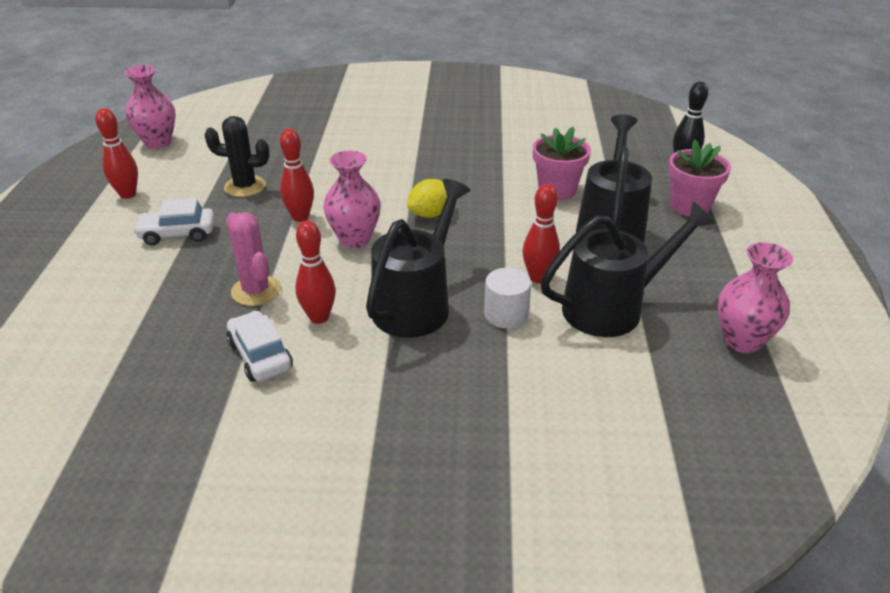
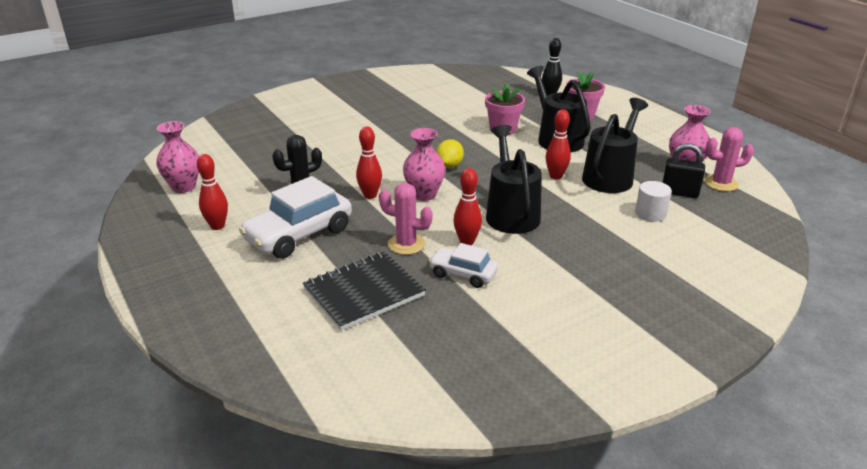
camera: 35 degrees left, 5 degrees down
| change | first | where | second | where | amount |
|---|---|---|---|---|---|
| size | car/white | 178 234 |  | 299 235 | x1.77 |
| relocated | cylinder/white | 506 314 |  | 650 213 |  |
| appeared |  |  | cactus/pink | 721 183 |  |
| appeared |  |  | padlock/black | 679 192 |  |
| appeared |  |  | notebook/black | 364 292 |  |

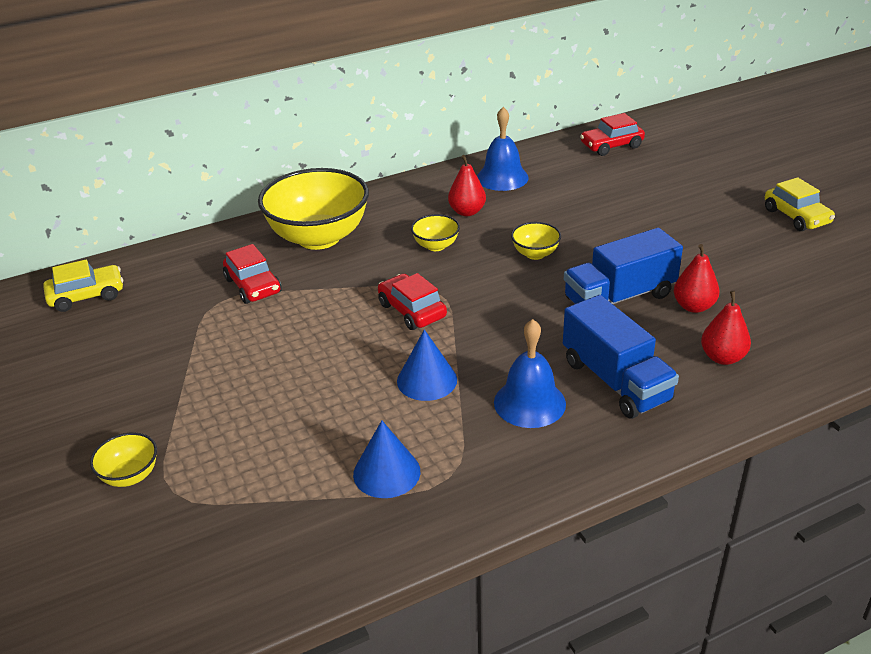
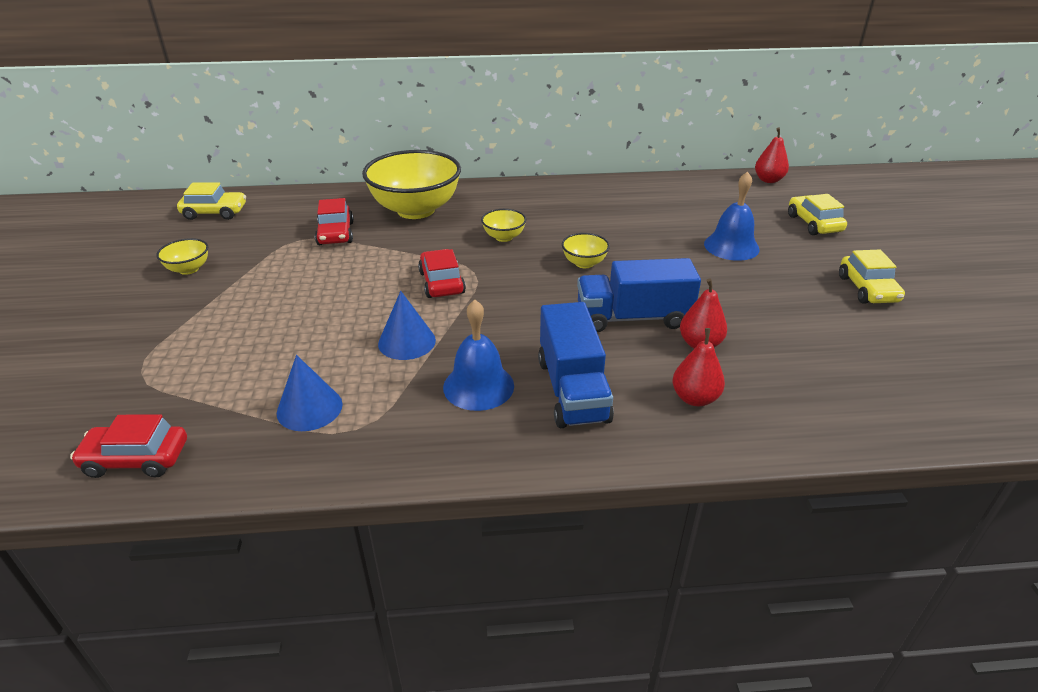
camera: 20 degrees right, 0 degrees up
| change | first | where | second | where | amount |
|---|---|---|---|---|---|
| relocated | bell/blue | 502 177 |  | 731 246 |  |
| relocated | car/red | 611 146 |  | 136 459 |  |
| relocated | pear/red | 467 212 |  | 768 180 |  |
| relocated | bowl/yellow | 130 476 |  | 188 269 |  |
| appeared |  |  | car/yellow | 814 223 |  |

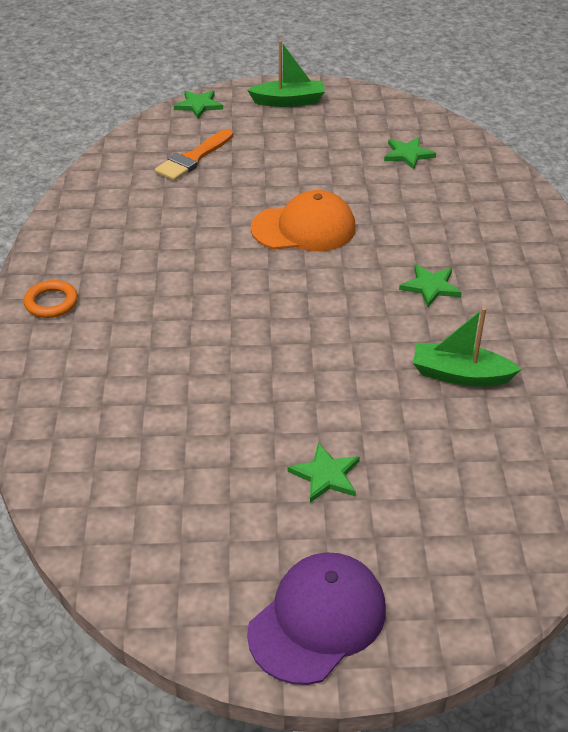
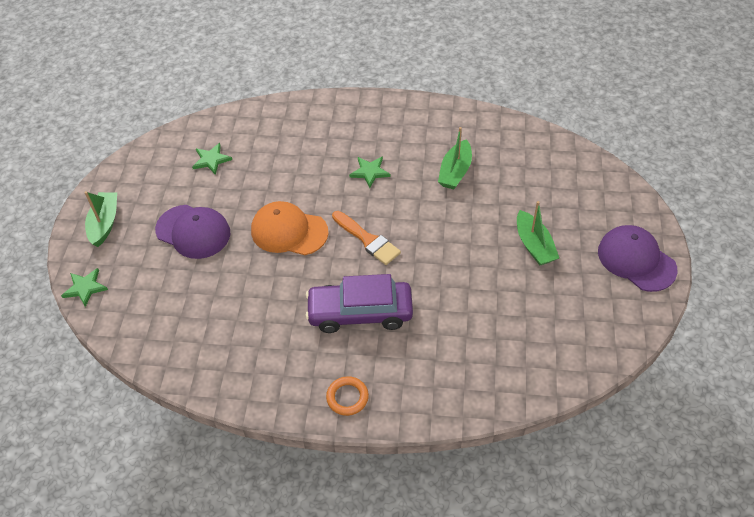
camera: 80 degrees left, 10 degrees up
| change | first | where | second | where | amount |
|---|---|---|---|---|---|
| relocated | brush/orange | 193 158 |  | 367 240 |  |
| spun | cap/orange | 304 228 |  | 289 231 | 75 degrees counterclockwise |
| exchanged | star/green | 326 475 | boat/green | 534 245 |  |
| appeared |  |  | cap/purple | 193 231 |  |
| appeared |  |  | car/purple | 360 312 |  |

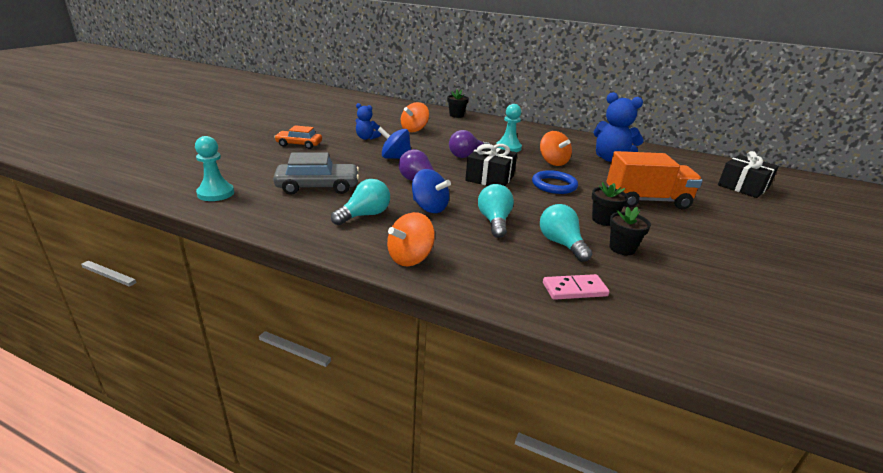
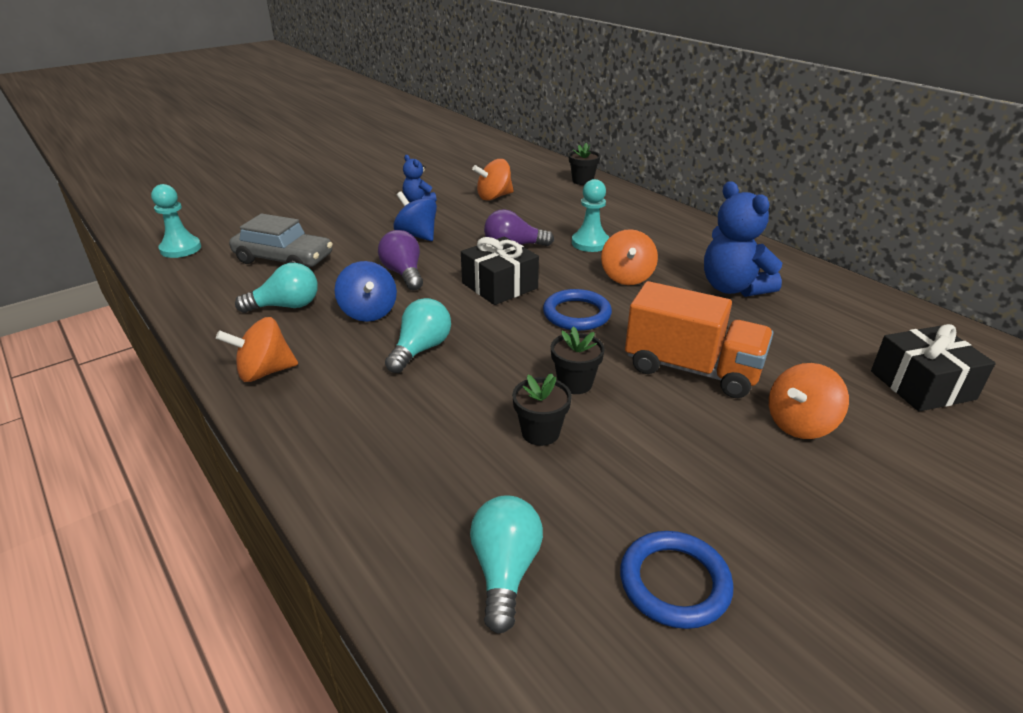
camera: 30 degrees right, 5 degrees up
| change | first | where | second | where | amount |
|---|---|---|---|---|---|
| missing | car/orange | 299 144 |  |  |  |
| relocated | light bulb/turquoise | 561 244 |  | 505 571 |  |
| missing | domino/pink | 574 289 |  |  |  |
| appeared |  |  | spinning top/orange | 800 424 |  |
| appeared |  |  | ring/blue | 674 582 |  |

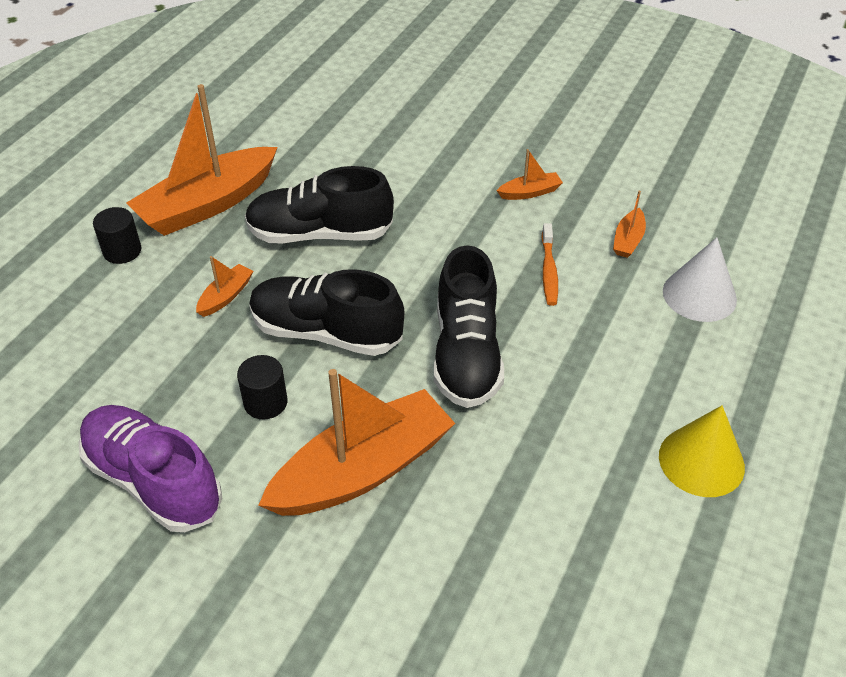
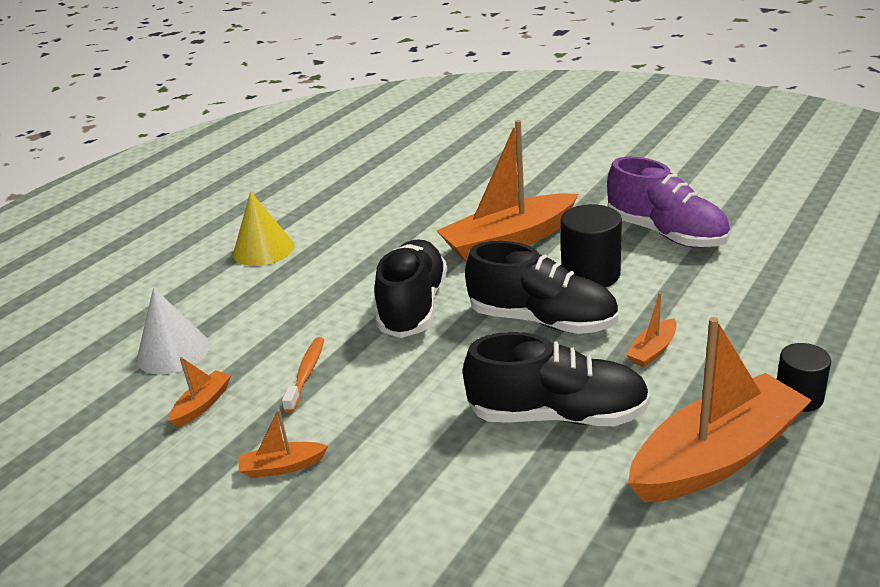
camera: 170 degrees left, 15 degrees down
| change | first | where | second | where | amount |
|---|---|---|---|---|---|
| size | cylinder/black | 265 402 |  | 590 274 | x1.57 |

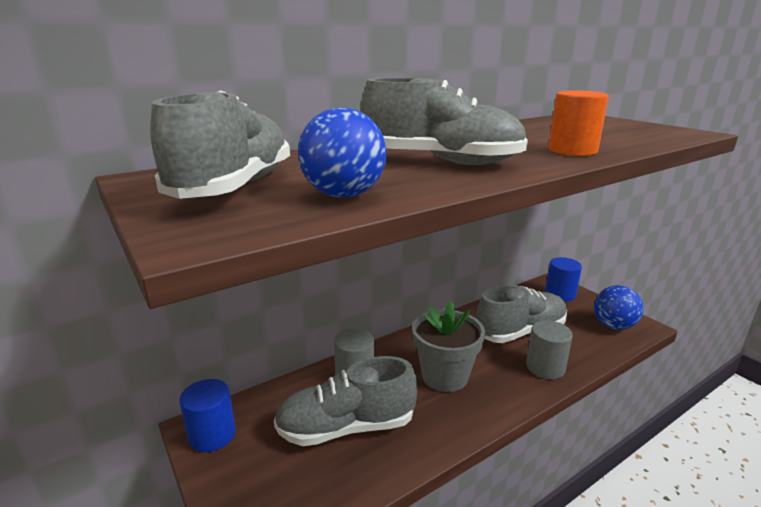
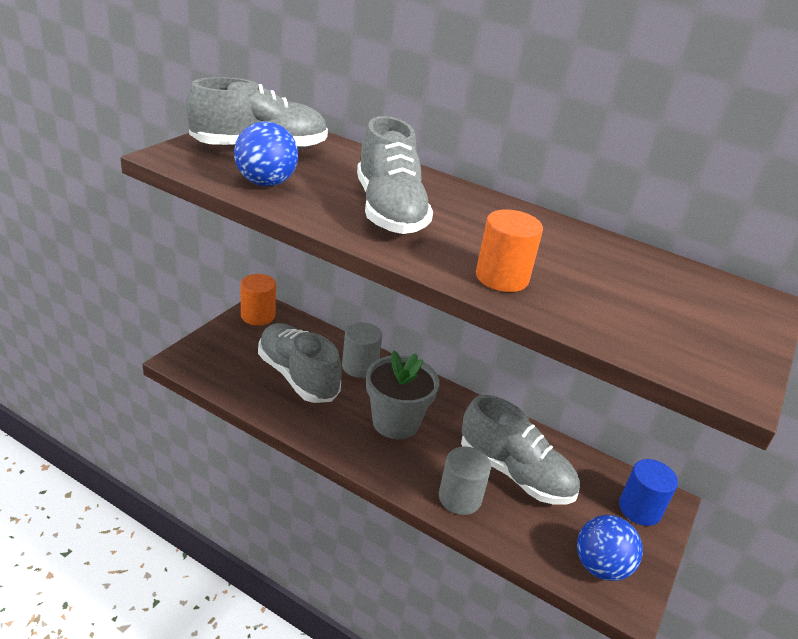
camera: 60 degrees right, 10 degrees up
| change | first | where | second | where | amount |
|---|---|---|---|---|---|
| colour | cylinder/blue | 212 435 | cylinder/orange | 258 316 |  |

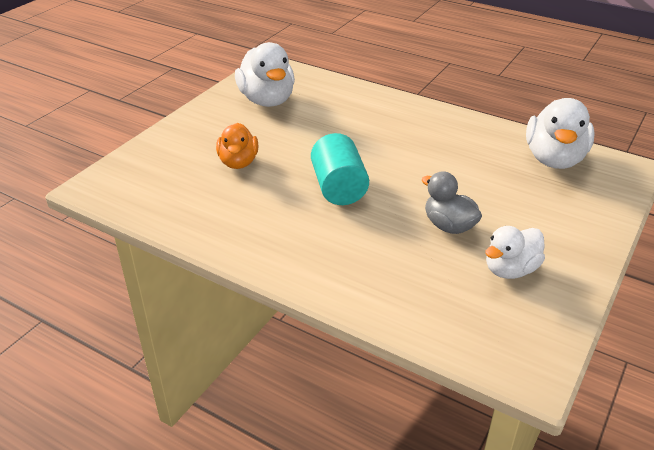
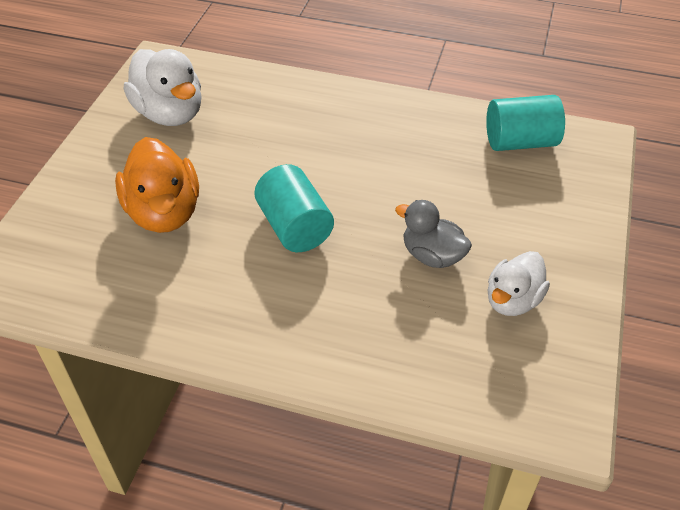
camera: 15 degrees left, 10 degrees up
| change | first | where | second | where | amount |
|---|---|---|---|---|---|
| exchanged | duck/white | 554 159 | cylinder/turquoise | 520 142 |  |
| size | duck/orange | 238 162 |  | 164 213 | x1.56 |

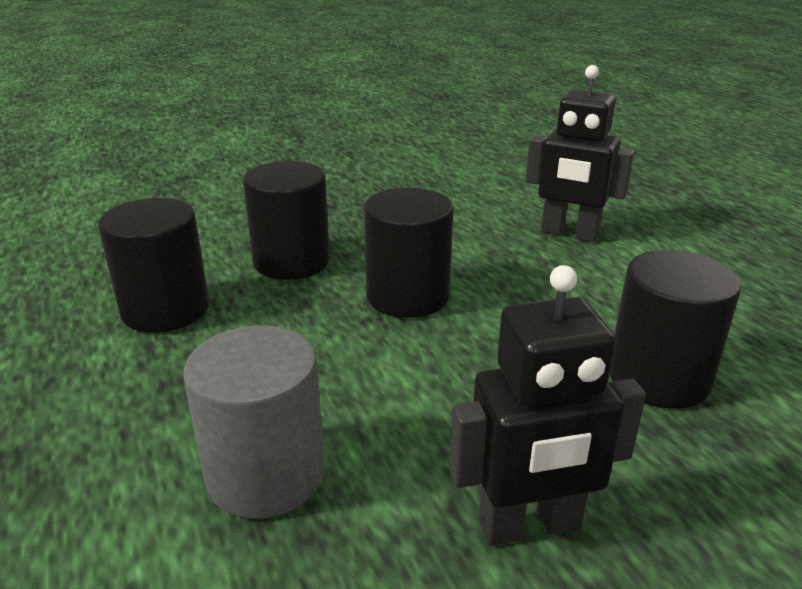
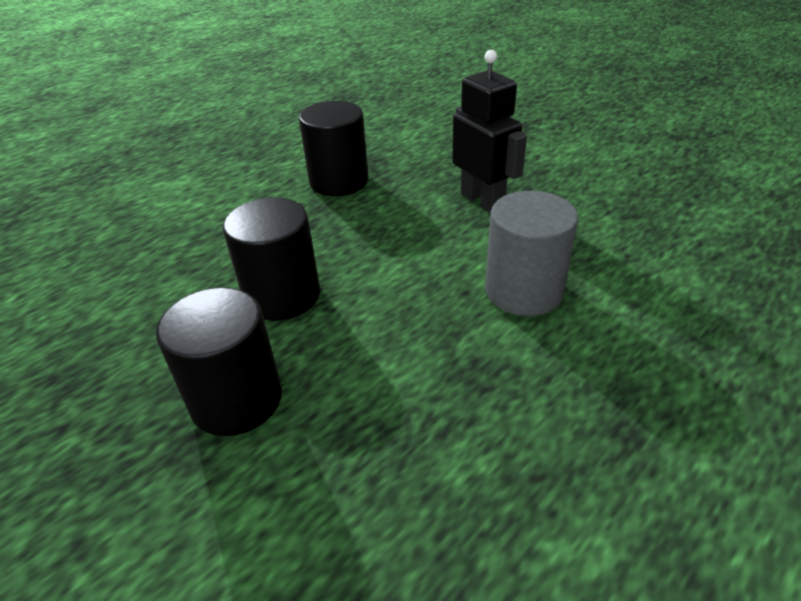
camera: 110 degrees left, 10 degrees up
| change | first | where | second | where | amount |
|---|---|---|---|---|---|
| missing | robot/black | 569 233 |  |  |  |
| missing | cylinder/black | 165 310 |  |  |  |

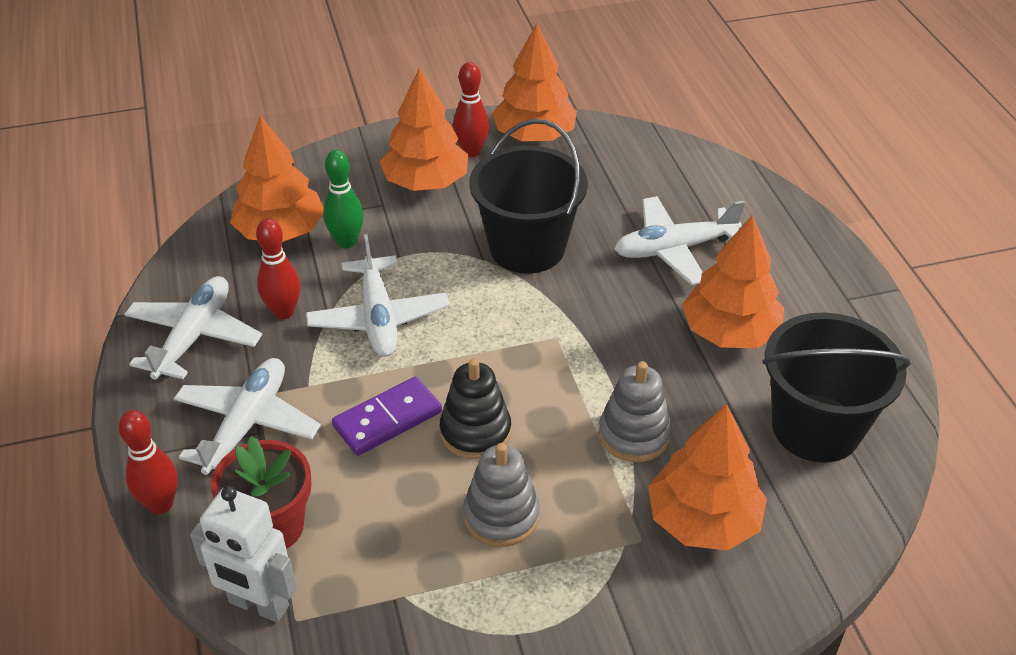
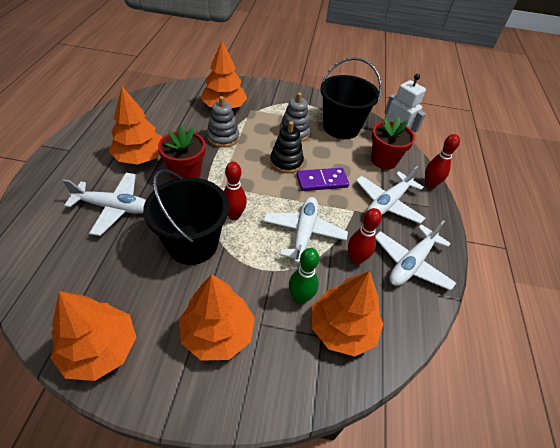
camera: 160 degrees left, 5 degrees up
| change | first | where | second | where | amount |
|---|---|---|---|---|---|
| relocated | bowling pin/red | 471 152 |  | 234 215 |  |
| relocated | bucket/black | 816 428 |  | 341 127 |  |
| appeared |  |  | flower pot/red | 186 173 |  |

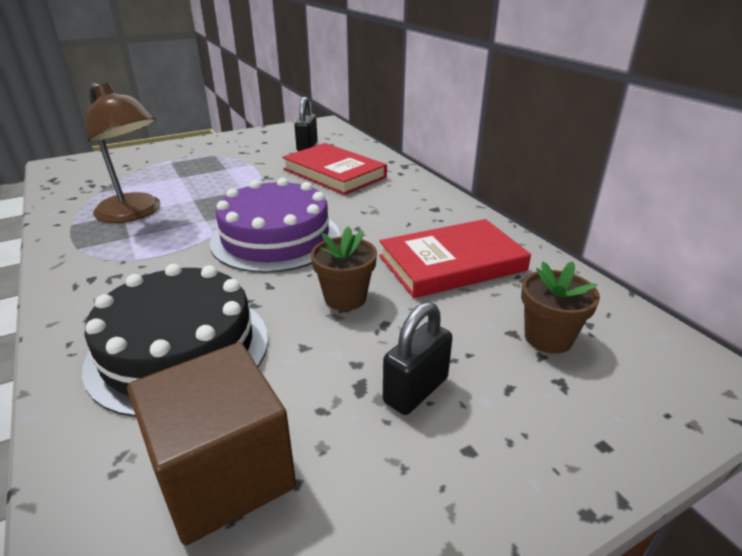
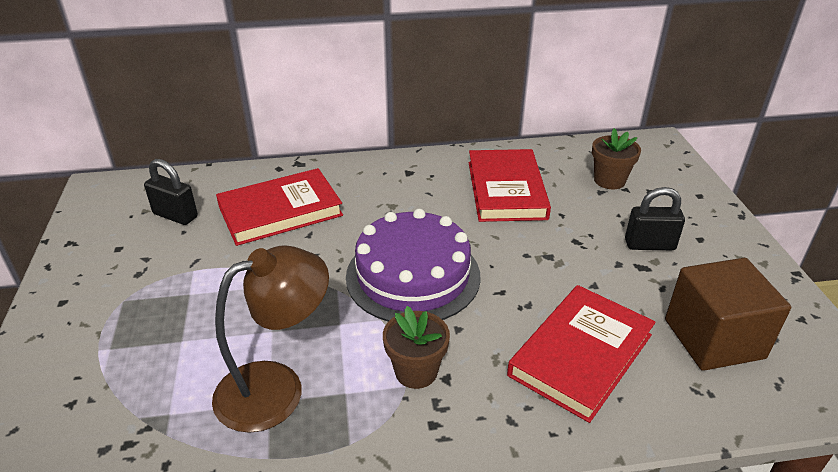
camera: 70 degrees left, 5 degrees up
| change | first | where | second | where | amount |
|---|---|---|---|---|---|
| relocated | flower pot/brown | 345 298 |  | 416 371 |  |
| exchanged | cake/black | 179 349 | book/red | 581 355 |  |
| spun | padlock/black | 416 390 |  | 649 245 | 60 degrees counterclockwise |

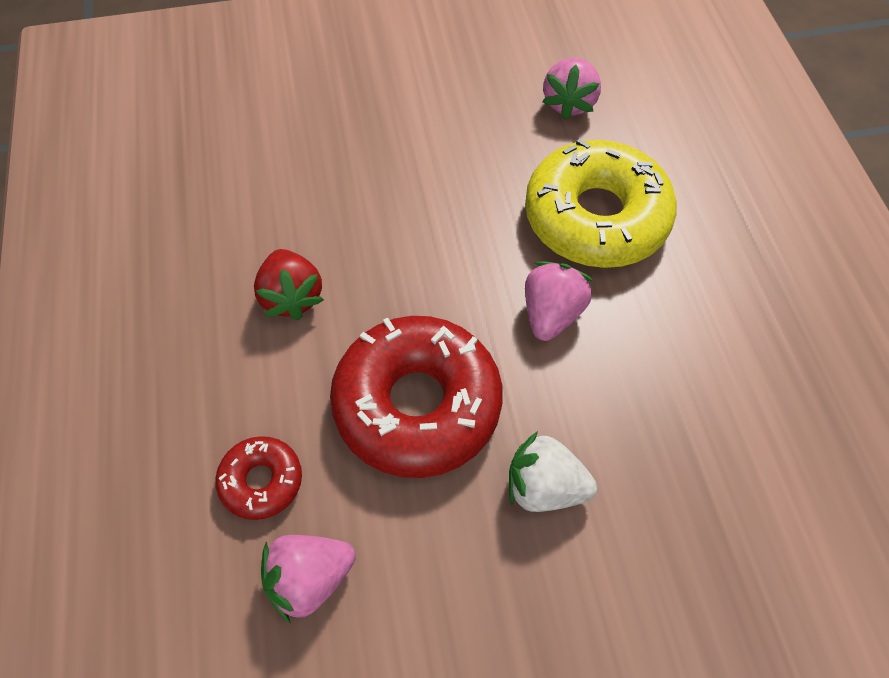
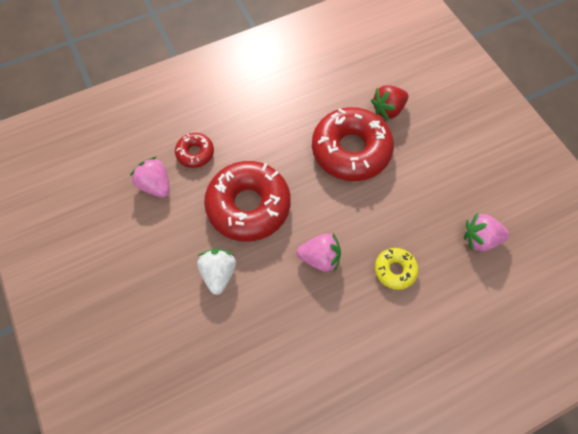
camera: 75 degrees right, 5 degrees up
| change | first | where | second | where | amount |
|---|---|---|---|---|---|
| size | donut/yellow | 596 217 |  | 395 270 | x0.48 |
| relocated | strawberry/red | 291 297 |  | 388 110 |  |
| appeared |  |  | donut/red | 351 150 |  |

